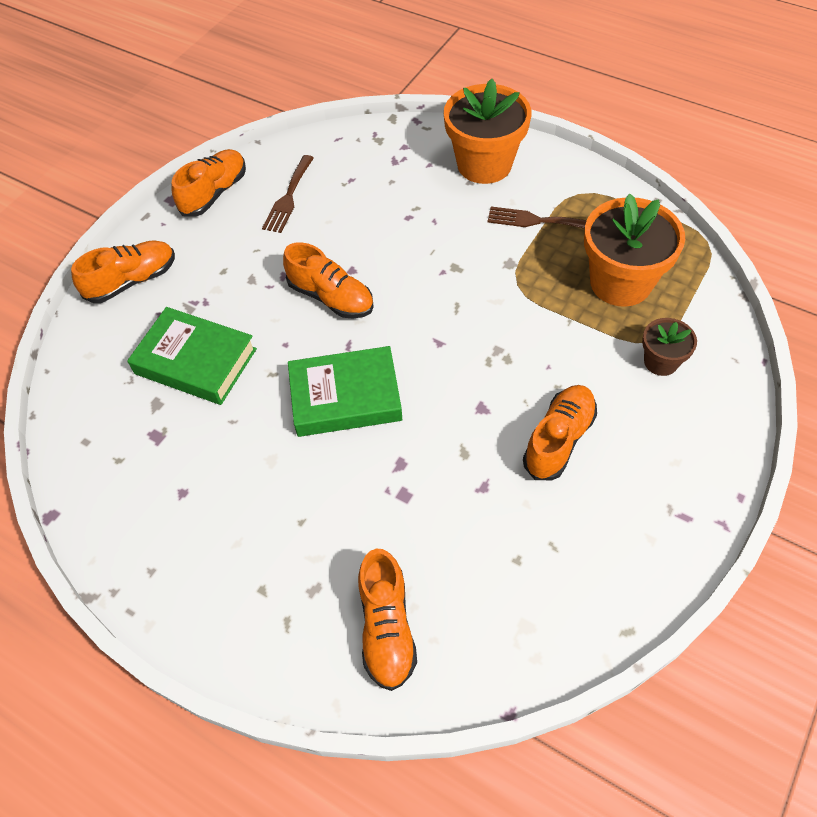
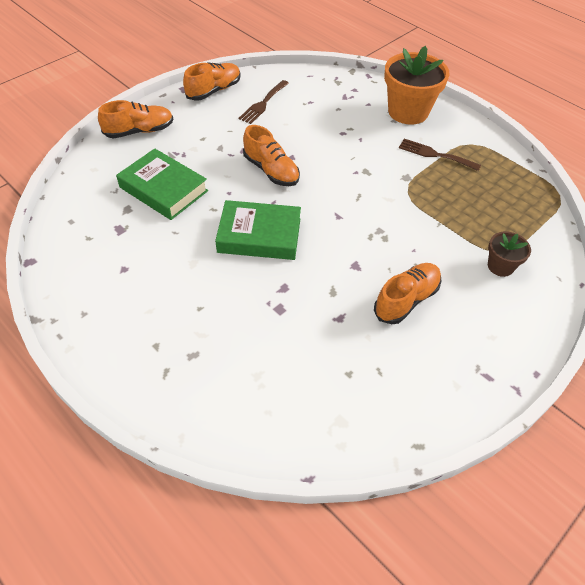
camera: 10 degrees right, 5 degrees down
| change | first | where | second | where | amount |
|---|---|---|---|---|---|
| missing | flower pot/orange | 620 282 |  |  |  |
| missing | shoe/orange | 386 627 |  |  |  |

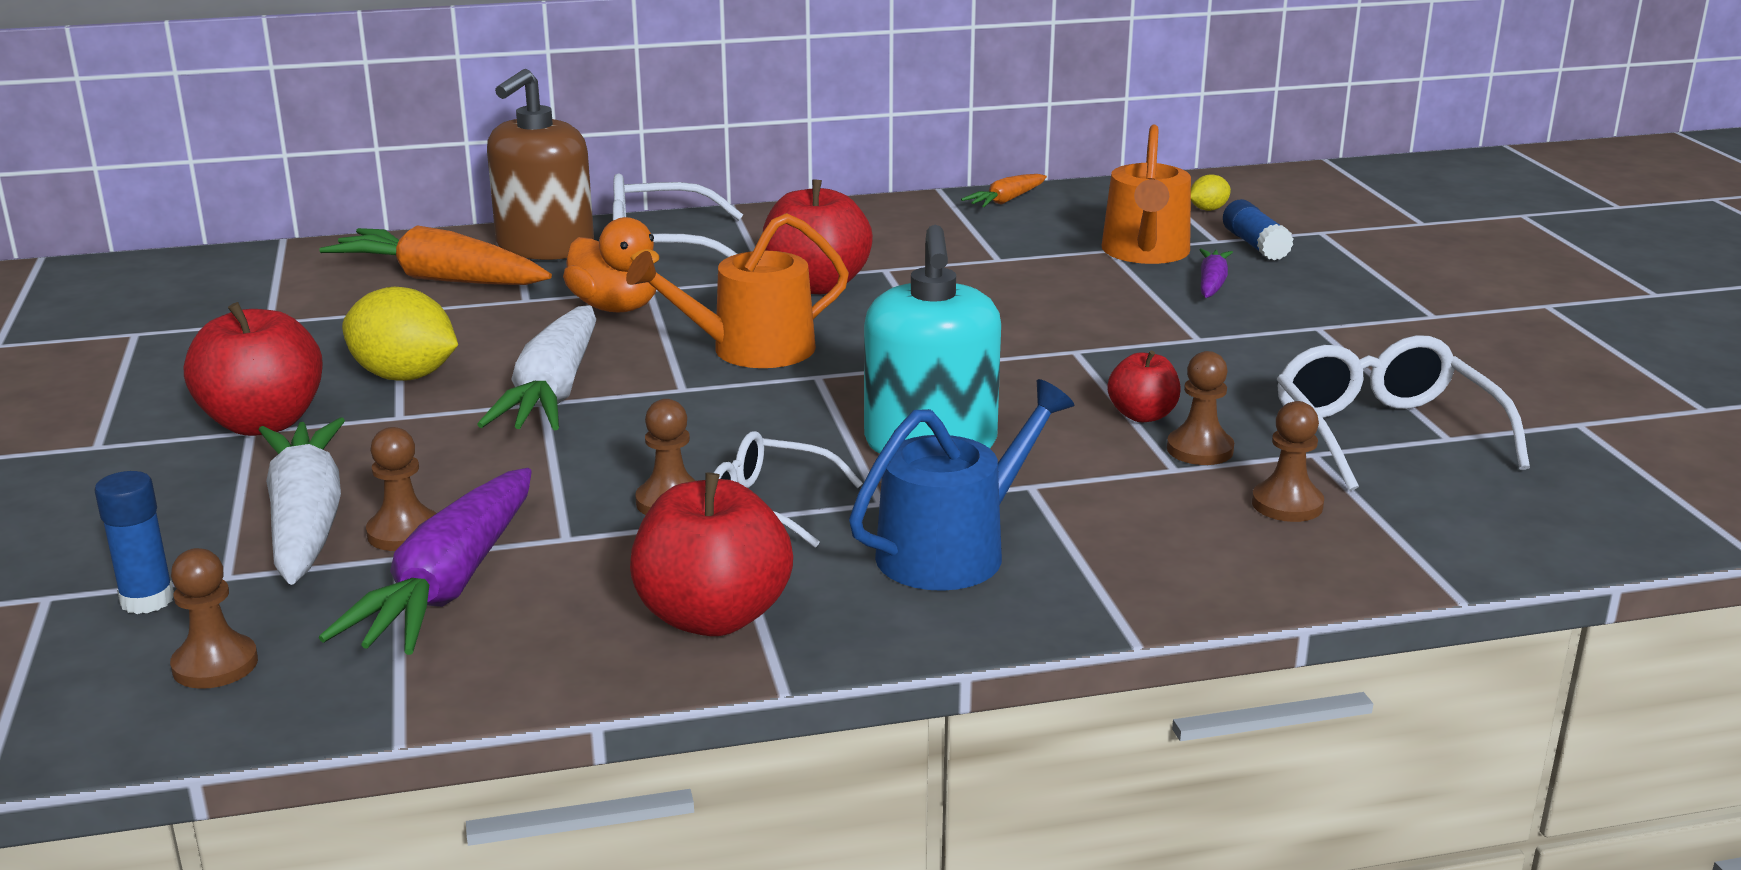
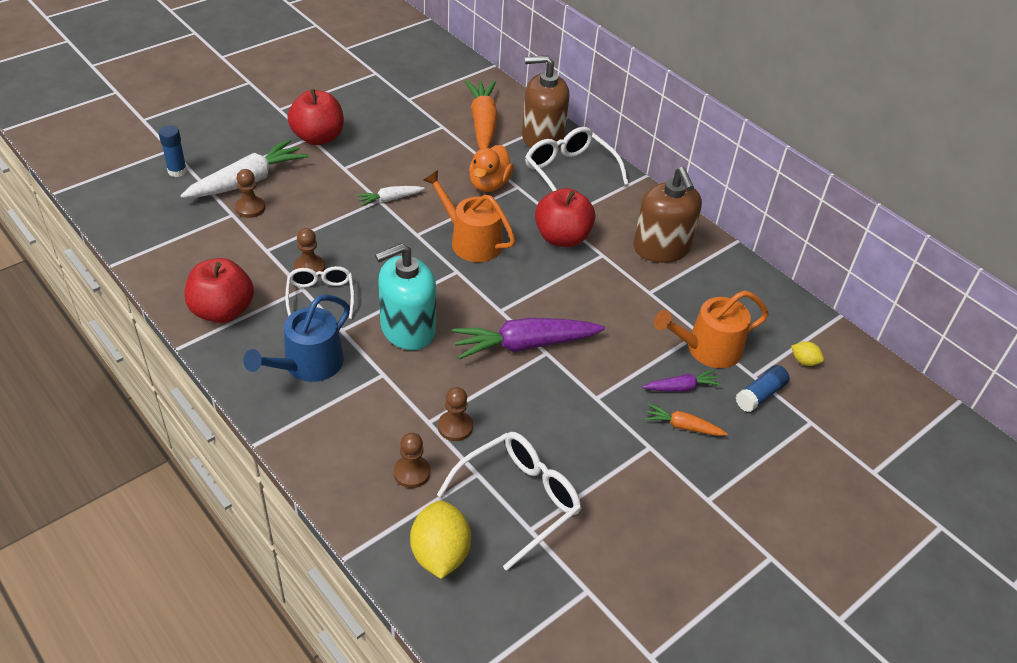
camera: 60 degrees right, 20 degrees up
| change | first | where | second | where | amount |
|---|---|---|---|---|---|
| relocated | carrot/orange | 1006 200 |  | 682 426 |  |
| relocated | lemon/yellow | 404 376 |  | 440 554 |  |
| size | carrot/white | 553 392 |  | 389 199 | x0.51 |
| missing | apple/red | 1142 415 |  |  |  |
| spun | watering can/blue | 952 551 |  | 308 364 | 105 degrees clockwise |
| relocated | carrot/purple | 448 586 |  | 524 345 |  |
| missing | pawn/brown | 215 665 |  |  |  |
| appeared |  |  | soap dispenser/brown | 661 248 |  |

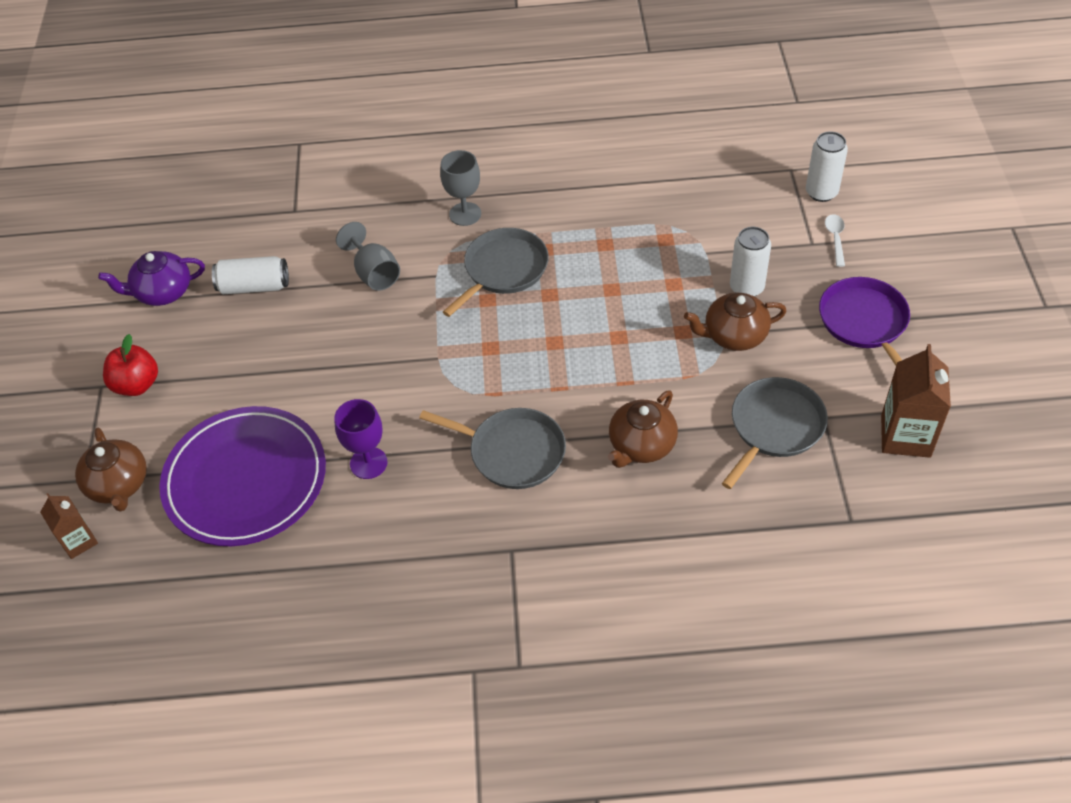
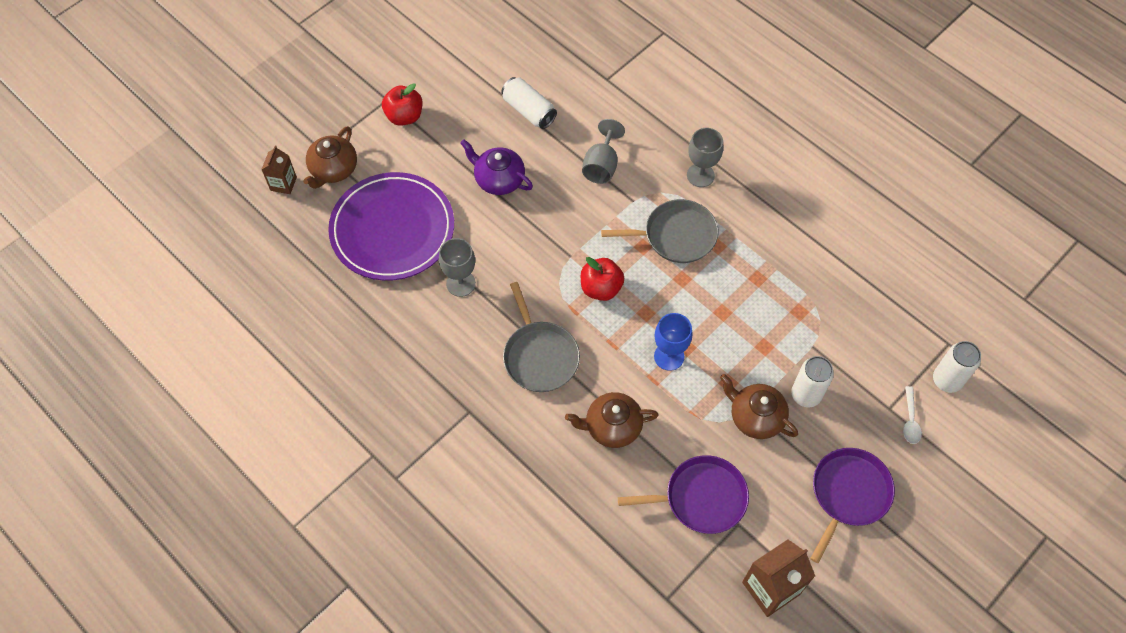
camera: 45 degrees right, 10 degrees up
| change | first | where | second | where | amount |
|---|---|---|---|---|---|
| spun | spoon/white | 835 238 |  | 910 420 | 135 degrees clockwise |
| relocated | teapot/purple | 163 292 |  | 498 180 |  |
| colour | pan/grey | 774 427 | pan/purple | 701 498 |  |
| colour | goblet/purple | 368 463 | goblet/grey | 461 283 |  |
| appeared |  |  | apple/red | 601 288 |  |
| appeared |  |  | goblet/blue | 669 356 |  |

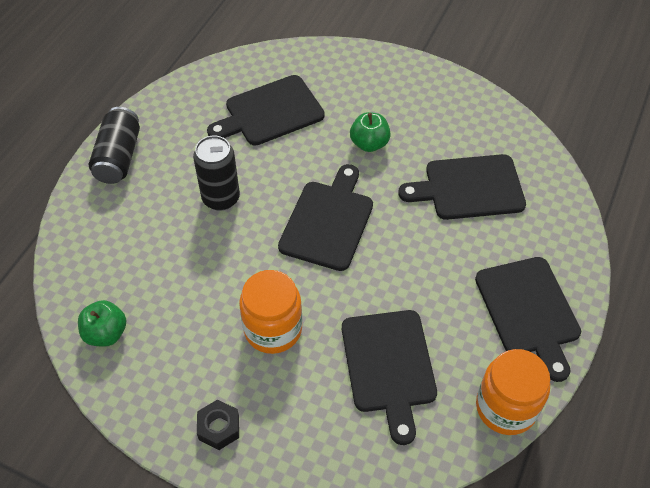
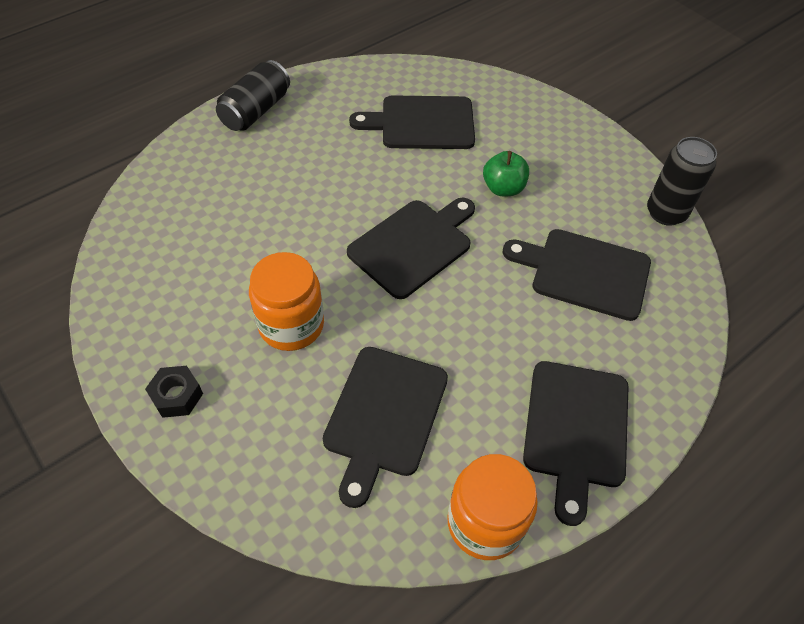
camera: 25 degrees right, 0 degrees up
| change | first | where | second | where | amount |
|---|---|---|---|---|---|
| relocated | can/black | 221 198 |  | 666 213 |  |
| missing | apple/green | 106 333 |  |  |  |

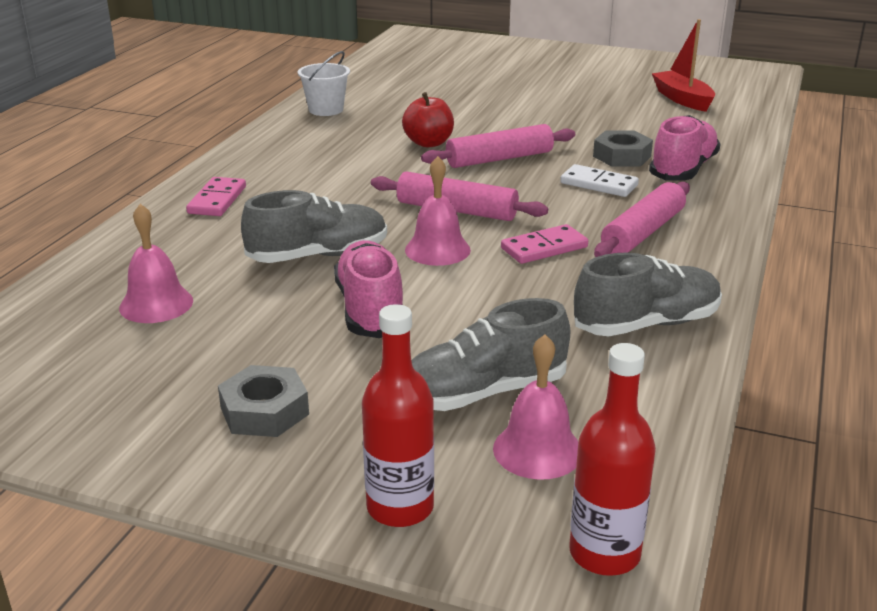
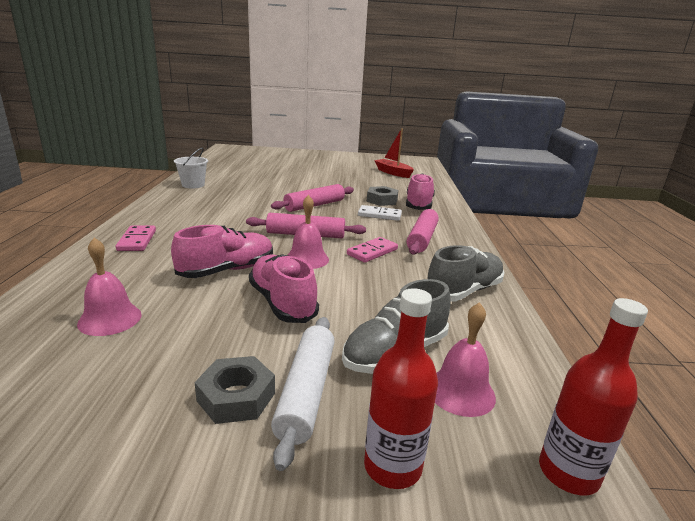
camera: 20 degrees left, 5 degrees down
| change | first | where | second | where | amount |
|---|---|---|---|---|---|
| missing | apple/red | 428 143 |  |  |  |
| colour | shoe/grey | 318 256 | shoe/pink | 227 270 |  |
| appeared |  |  | rolling pin/white | 306 392 |  |

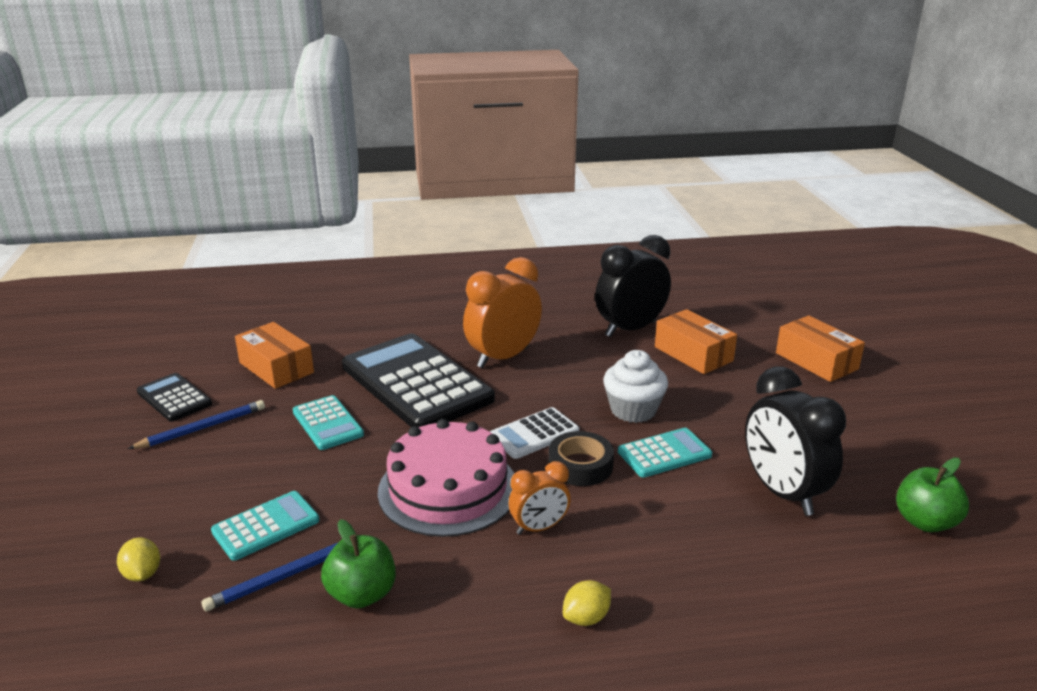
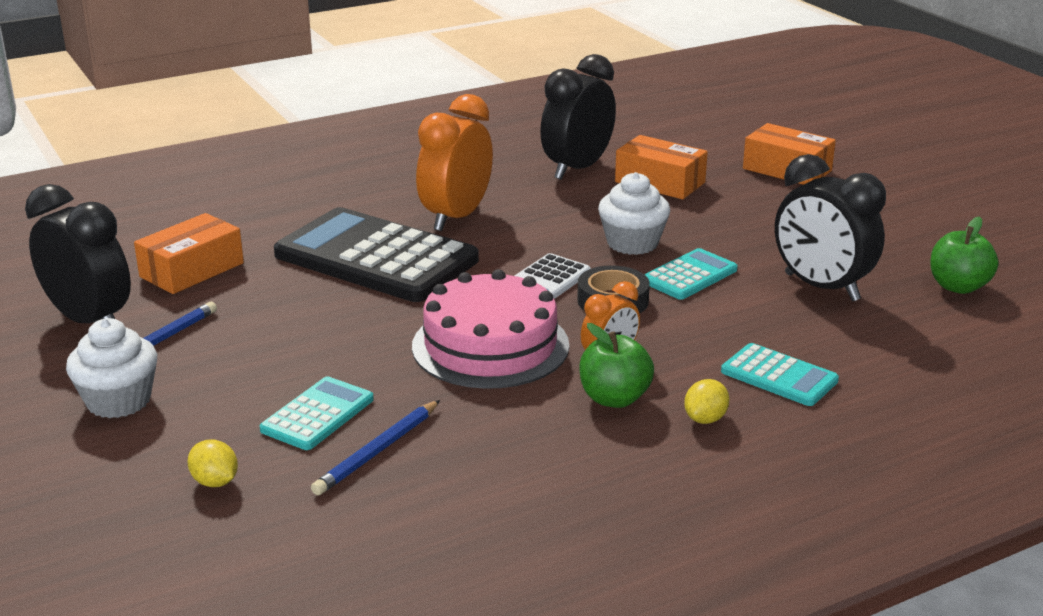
camera: 20 degrees left, 0 degrees up
| change | first | where | second | where | amount |
|---|---|---|---|---|---|
| spun | box/orange | 276 367 |  | 192 270 | 75 degrees counterclockwise |
| exchanged | calculator/black | 174 398 | clock/black | 89 321 |  |
| relocated | calculator/turquoise | 327 423 |  | 779 376 |  |
| relocated | apple/green | 362 594 |  | 614 398 |  |
| appeared |  |  | cupcake/white | 119 401 |  |

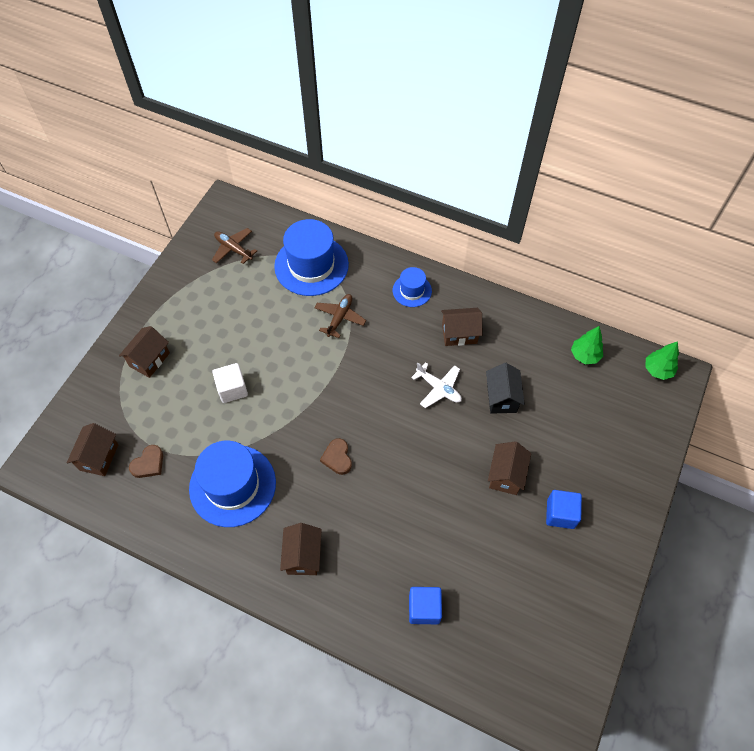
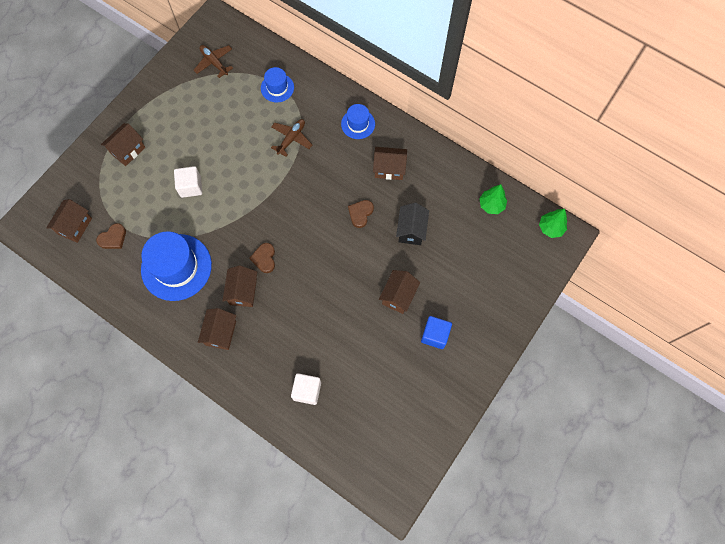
camera: 10 degrees right, 10 degrees up
| change | first | where | second | where | amount |
|---|---|---|---|---|---|
| size | hat/blue | 311 265 |  | 277 88 | x0.52 |
| exchanged | plane/white | 438 388 | heart/brown | 360 214 |  |
| colour | cube/blue | 424 608 | cube/white | 307 391 |  |
| appeared |  |  | house/brown | 243 292 |  |

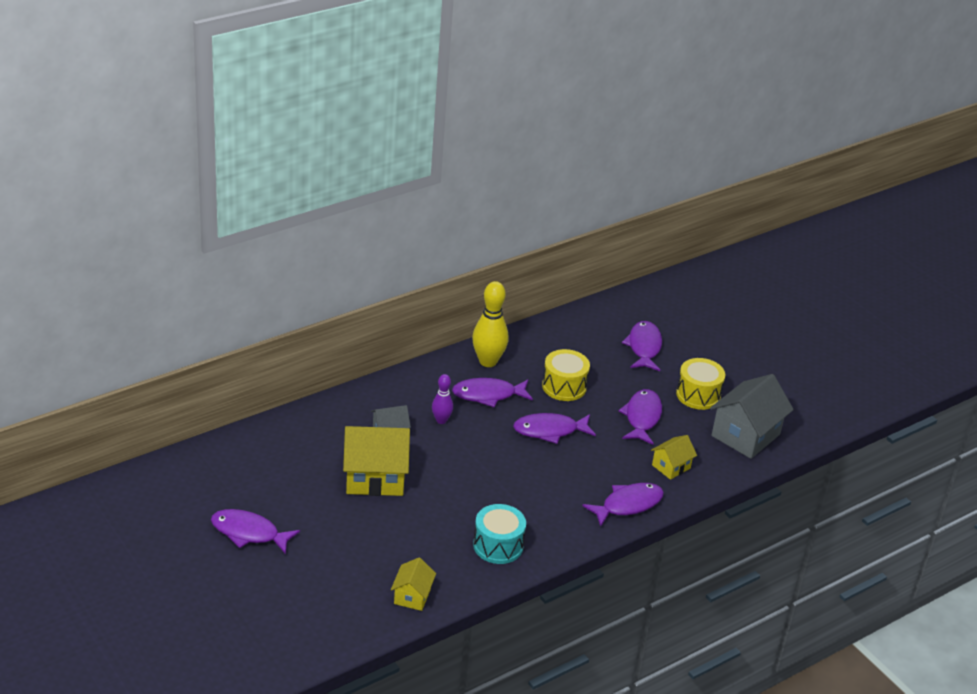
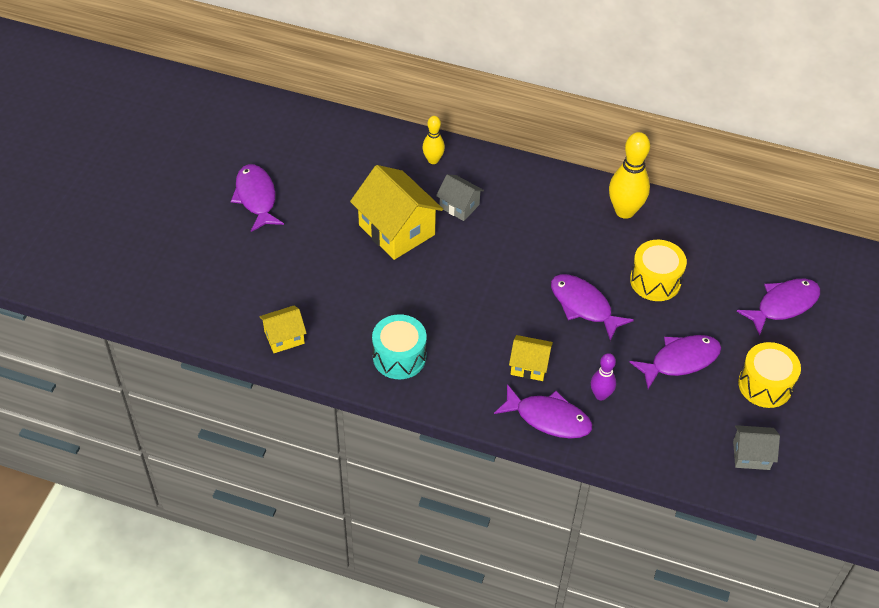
camera: 55 degrees right, 15 degrees up
| change | first | where | second | where | amount |
|---|---|---|---|---|---|
| relocated | bowling pin/purple | 441 420 |  | 600 395 |  |
| size | house/grey | 745 435 |  | 751 455 | x0.53 |
| missing | fish/purple | 488 395 |  |  |  |
| relocated | house/yellow | 671 466 |  | 529 366 |  |
| appeared |  |  | bowling pin/yellow | 433 160 |  |

